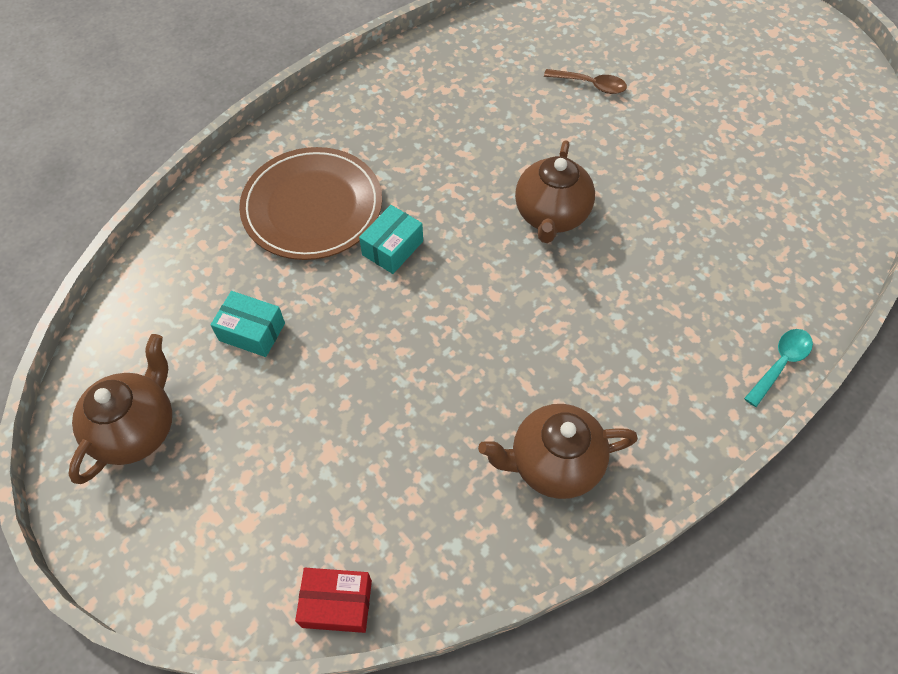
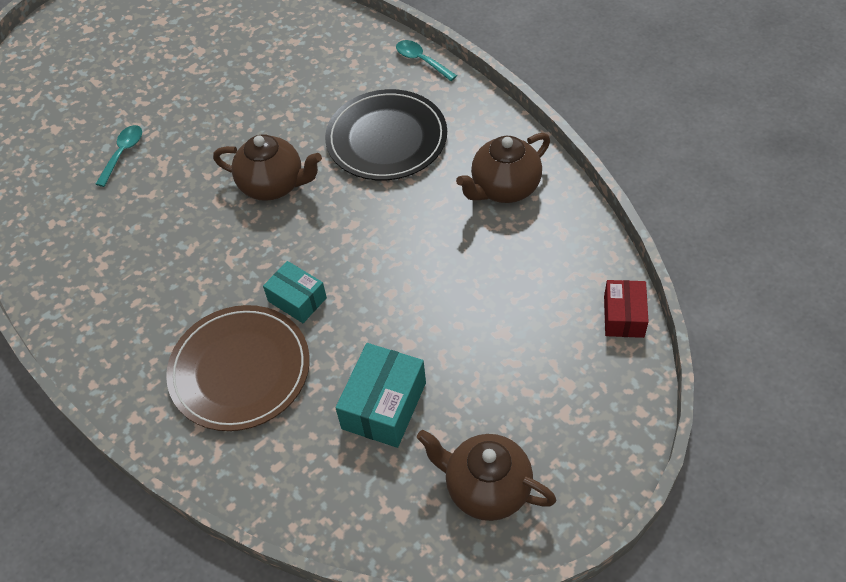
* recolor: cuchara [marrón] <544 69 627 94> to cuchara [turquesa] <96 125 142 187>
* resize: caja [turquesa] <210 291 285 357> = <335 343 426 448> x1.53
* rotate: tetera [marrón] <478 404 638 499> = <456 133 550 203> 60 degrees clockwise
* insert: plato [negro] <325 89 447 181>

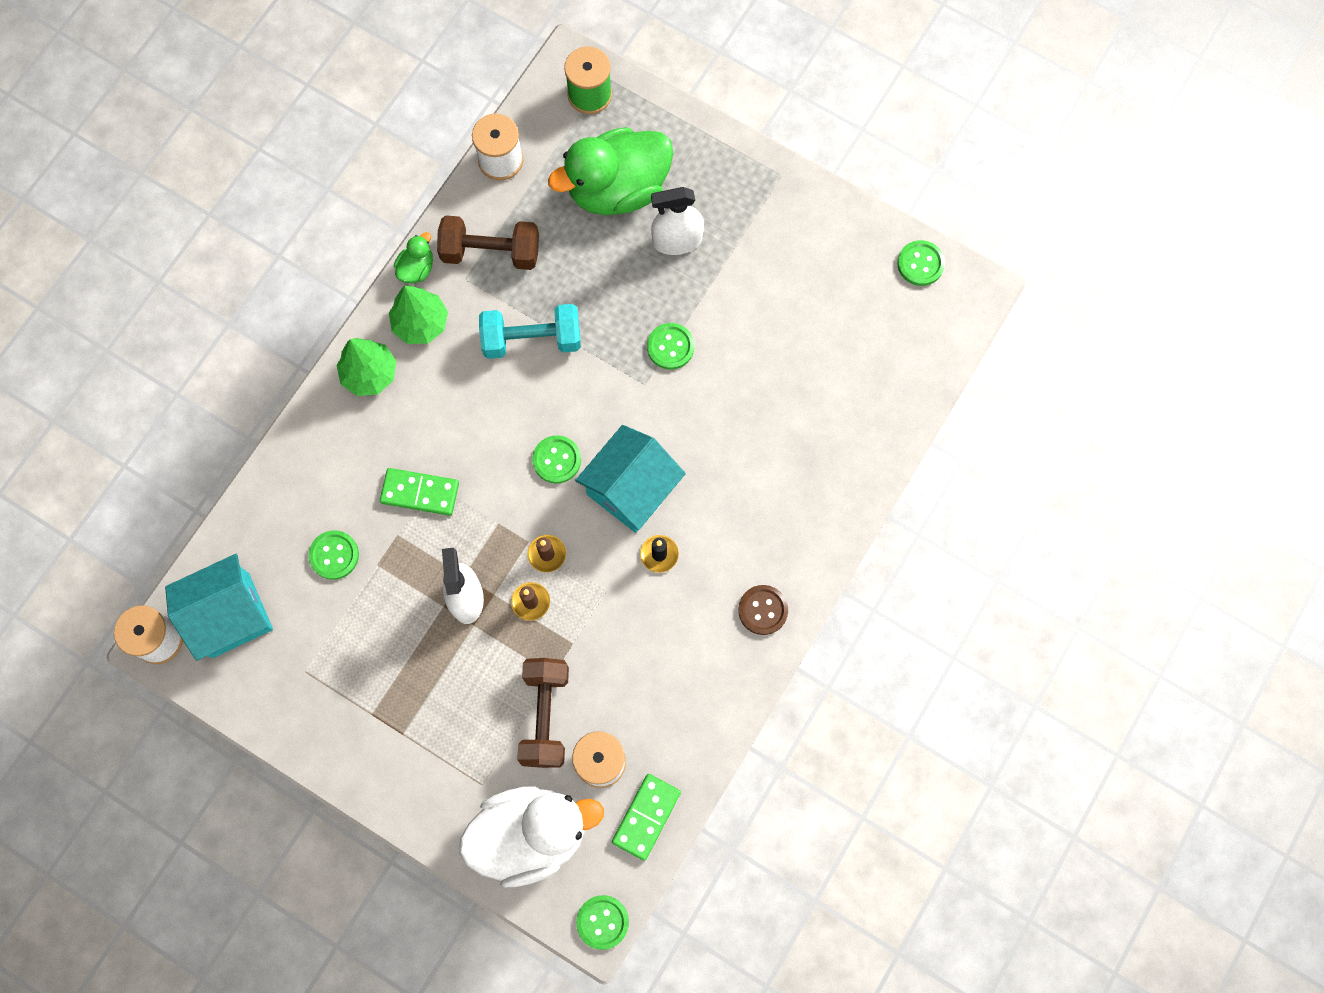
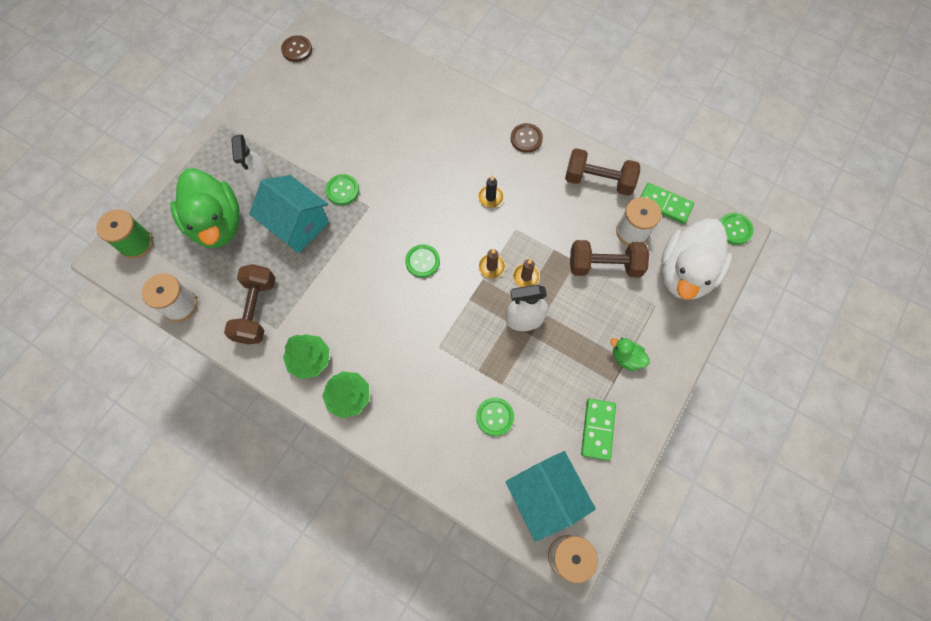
* move: pato [verde] <394 232 433 283> to <610 338 650 371>
* recolor: botón [verde] <897 240 945 286> to botón [marrón] <281 35 312 62>
* delete: mancuerna [turquesa] <479 304 581 359>
* move: casa [turquesa] <575 425 686 533> to <249 175 329 253>
* move: ficha de dominó [verde] <380 468 459 516> to <581 398 616 461>
* rotate: pato [blanco] <459 786 604 887> = <661 219 732 300> 135 degrees counterclockwise
* insert: mancuerna [marrón] <565 148 640 196>

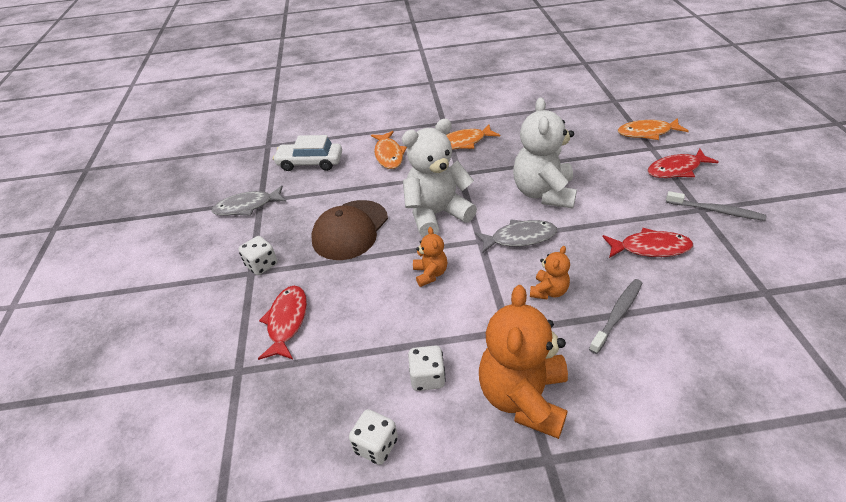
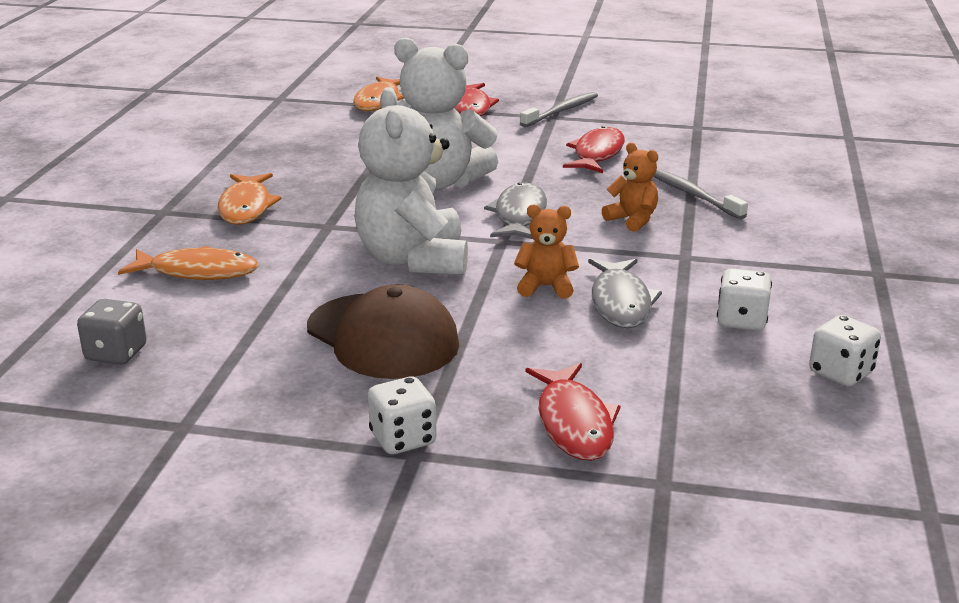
* replace: coche [blanco] <273 135 342 171> to dado [gris] <77 299 147 365>
* move: pez [gris] <211 186 286 216> to <588 259 662 328>
* delete: osito [naranja] <479 285 568 439>
* rotate: pez [rojo] <258 286 307 360> = <525 363 620 461> 120 degrees counterclockwise

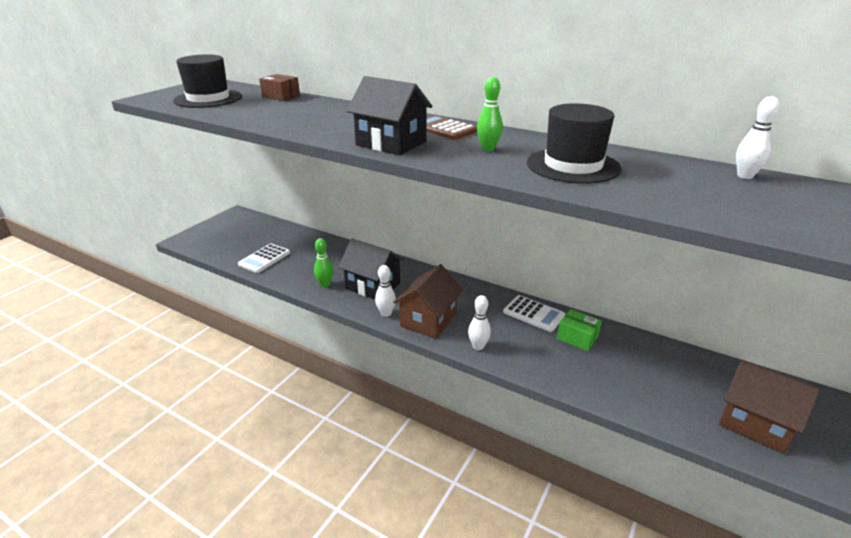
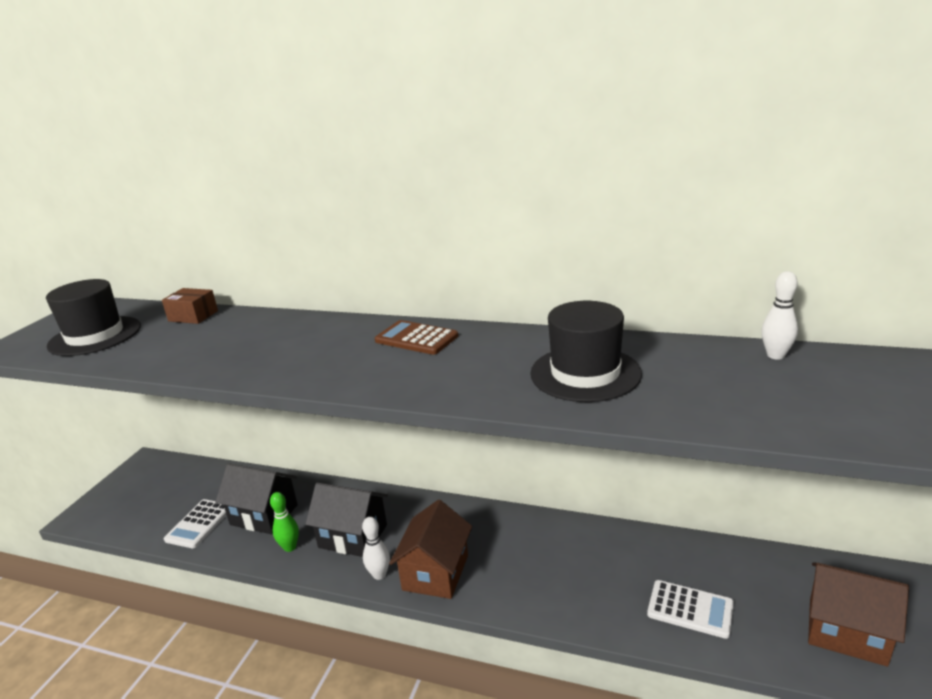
* move: casa [negro] <347 76 433 155> to <215 463 298 534>
* delete: bolo [verde] <477 77 503 151>
* delete: bolo [blanco] <468 295 491 350>
* move: calculadora [blanco] <503 295 565 332> to <647 580 734 639>
* delete: caja [verde] <557 309 602 351>

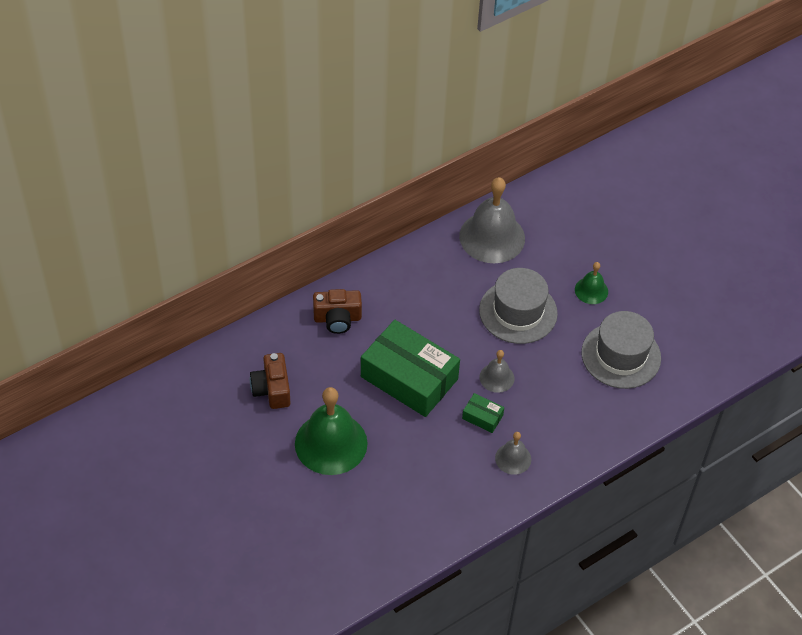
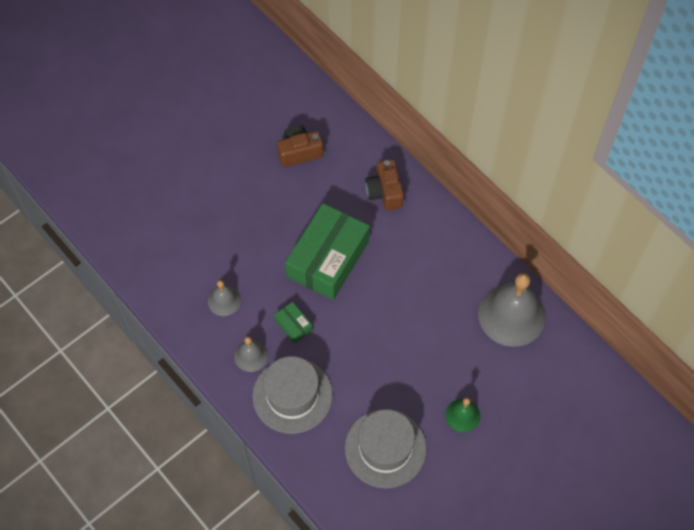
* move: sombrero [gris] <479 268 558 344> to <252 356 333 434>
* move: campana [gris] <480 350 514 393> to <208 280 241 316>
* delete: campana [verde] <295 387 368 475>
* rotate: caja [verde] <462 393 504 433> = <274 302 313 344> 60 degrees counterclockwise

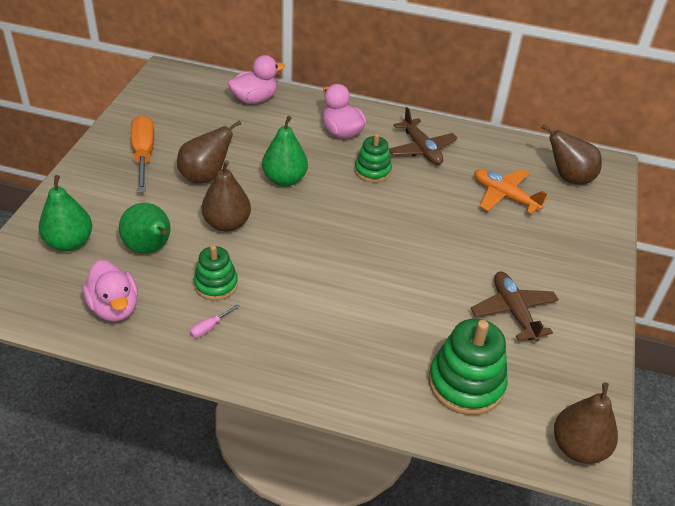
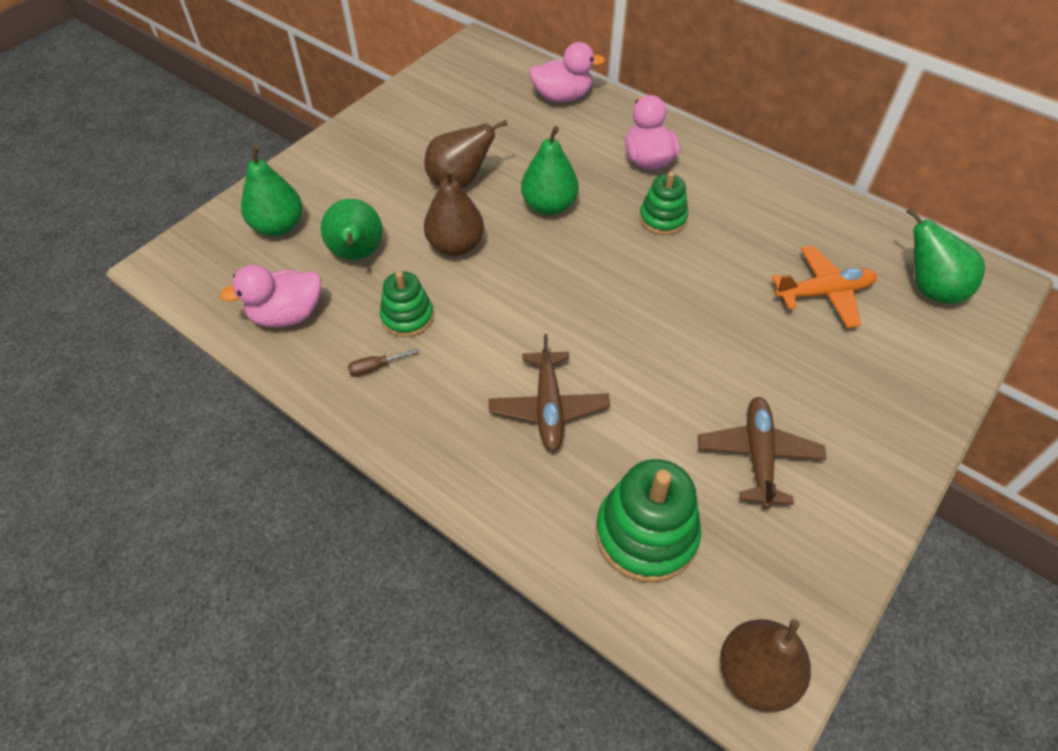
* move: avión [marrón] <389 107 458 165> to <489 334 610 451>
* delete: destornillador [naranja] <131 115 154 192>
* recolor: pera [marrón] <542 124 602 185> to pera [verde] <906 207 985 304>
* rotate: avión [naranja] <474 169 548 214> = <772 246 877 328> 105 degrees clockwise
* rotate: pato [rosa] <82 260 138 321> = <220 265 321 327> 75 degrees clockwise
* recolor: destornillador [rosa] <190 304 240 338> to destornillador [marrón] <348 348 419 376>

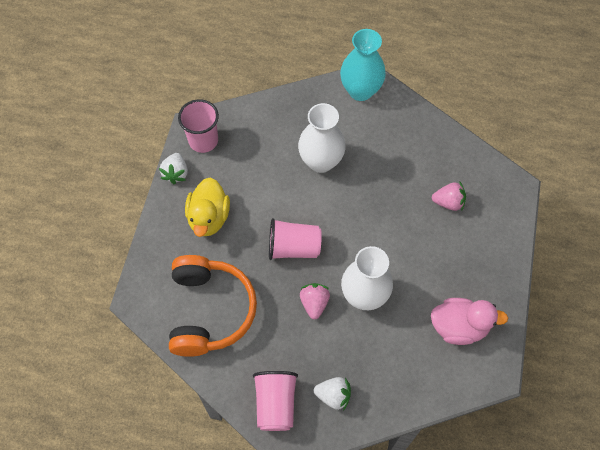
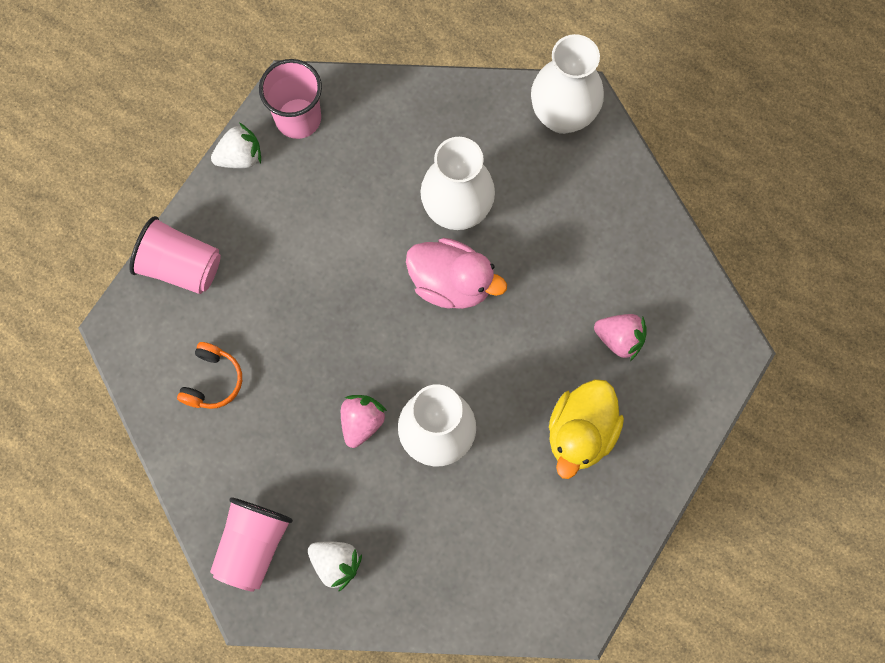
* recolor: florero [turquesa] <340 29 386 101> to florero [blanco] <531 34 604 134>
* rotate: fresa [blanco] <159 153 188 184> = <211 123 261 168> 135 degrees counterclockwise
* move: pato [amarillo] <185 178 230 237> to <549 379 624 479>
* move: vaso [rosa] <269 218 322 260> to <129 216 221 294>
* resize: auriculares [naranja] <169 255 257 357> = <177 342 242 409> x0.45
* move: pato [rosa] <431 298 508 345> to <406 238 507 309>

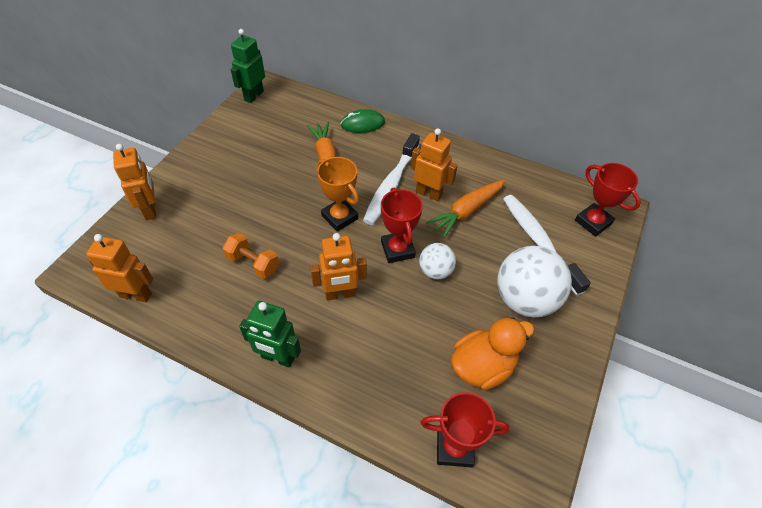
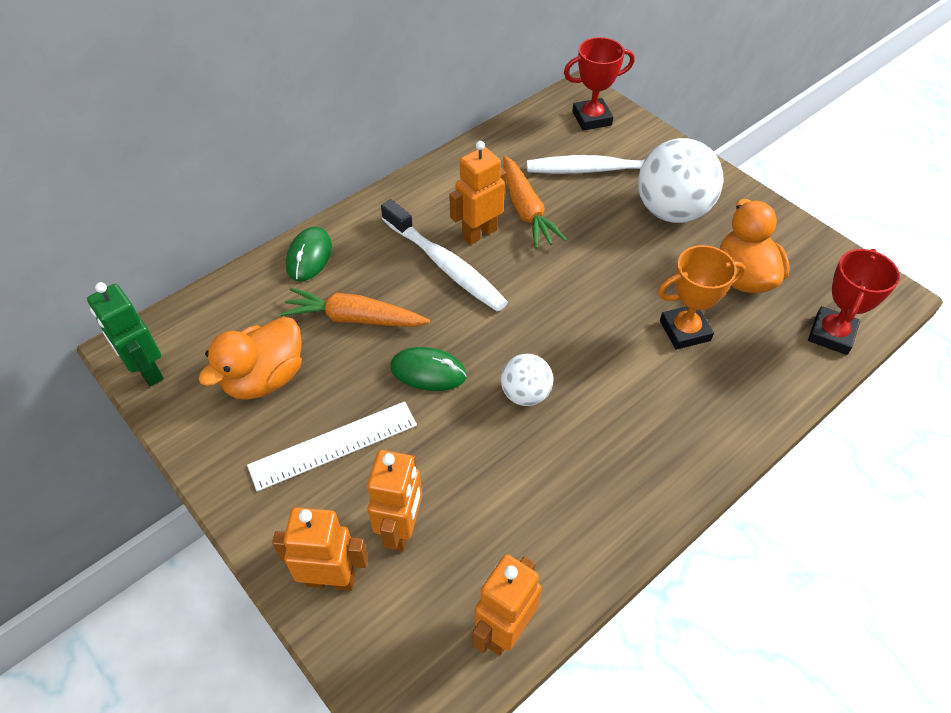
* move: trofeo [naranja] <317 157 359 232> to <658 245 746 350>
* delete: trofeo [rojo] <381 188 423 263>
* delete: mancuerna [naranja] <223 233 279 279>
* move: robot [naranja] <310 233 367 300> to <367 450 422 551>
* move: pelota [blanco] <419 243 456 279> to <501 354 553 406>
* delete: robot [verde] <239 301 301 368>
* insert: pato [naranja] <199 317 302 400>
* insert: ratón [verde] <390 347 467 391>
* insert: regla [blanco] <247 401 417 492>

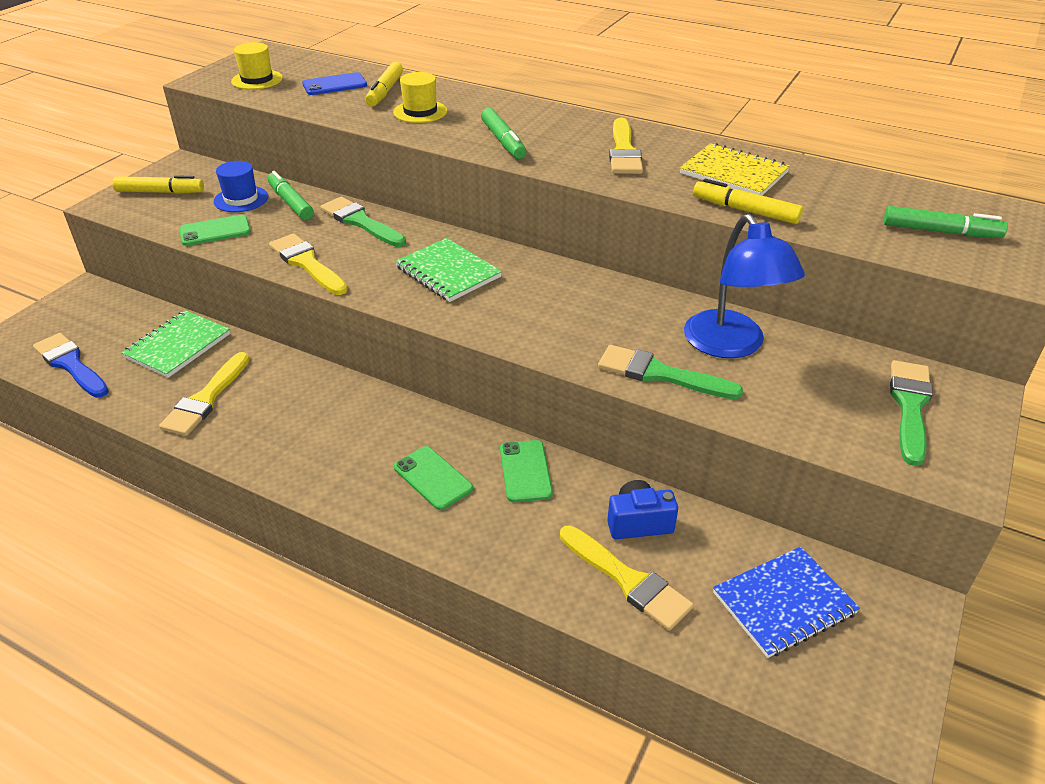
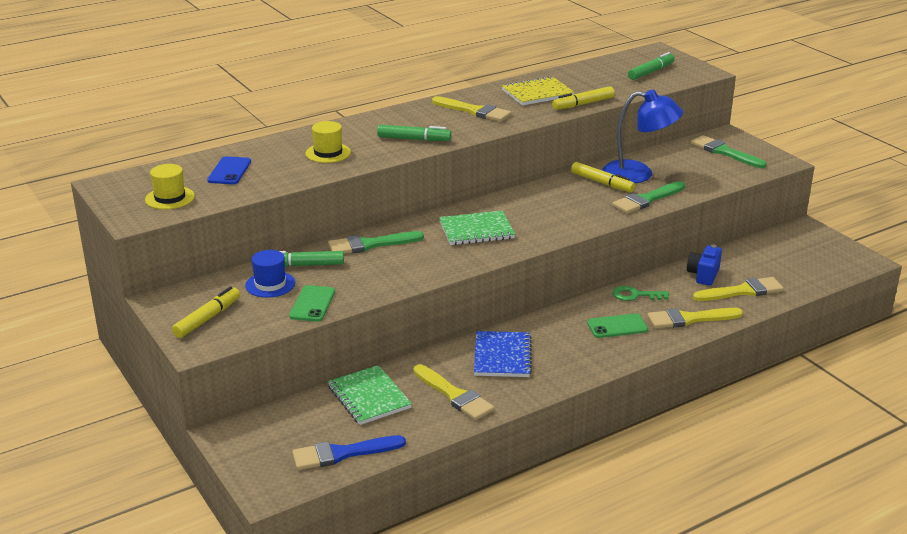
* move: rotulador [amarillo] <365 62 403 106> to <571 162 635 192>
* move: pincel [amarillo] <269 234 348 295> to <647 308 743 328>
* replace: móvil [verde] <500 440 553 502> to llave [verde] <613 286 669 301>
* move: cuaderno [azul] <713 547 860 658> to <474 331 532 377>

